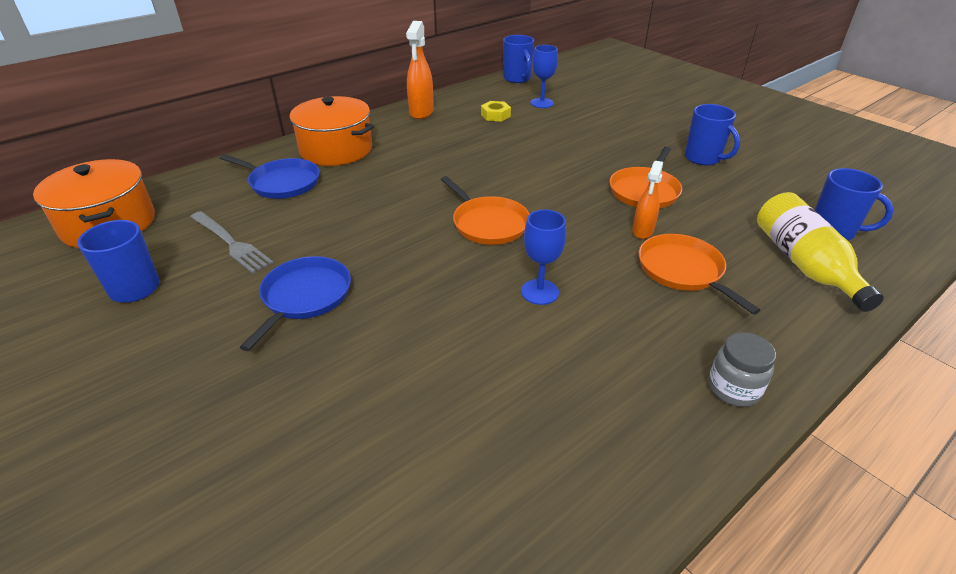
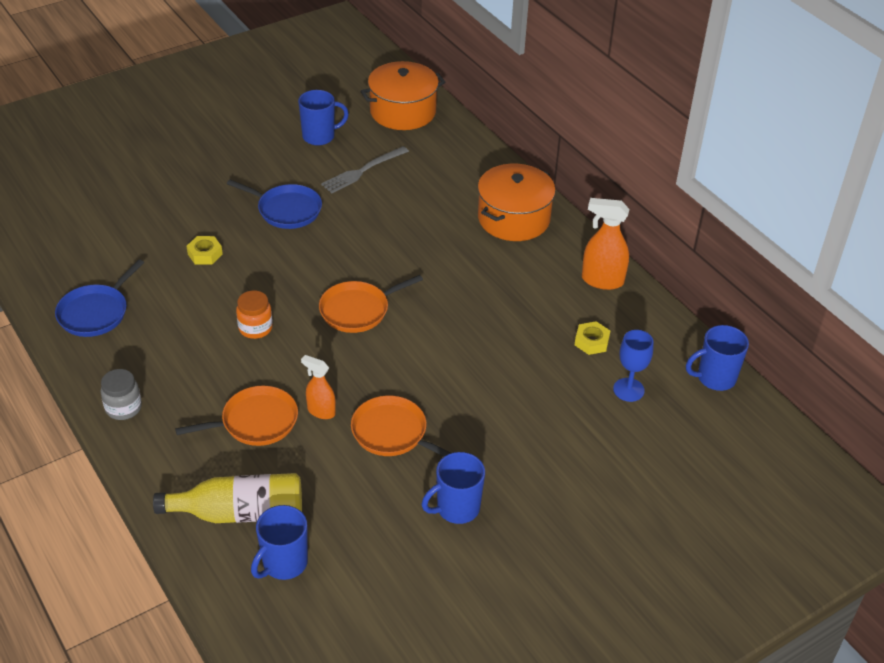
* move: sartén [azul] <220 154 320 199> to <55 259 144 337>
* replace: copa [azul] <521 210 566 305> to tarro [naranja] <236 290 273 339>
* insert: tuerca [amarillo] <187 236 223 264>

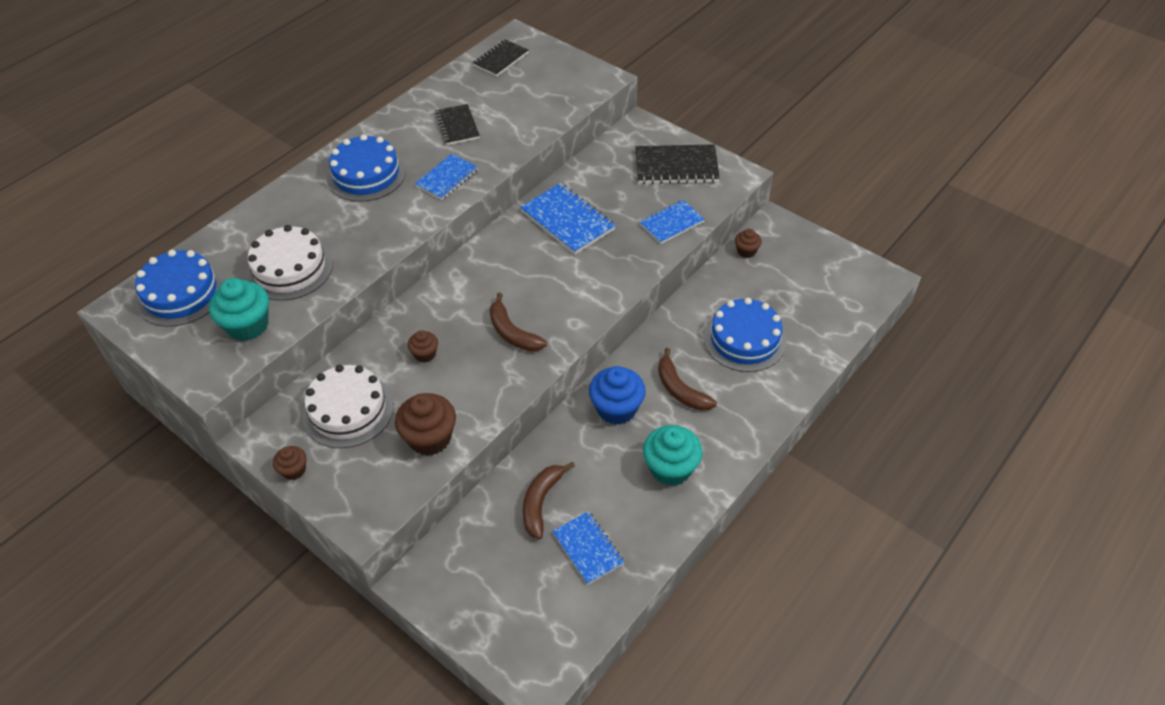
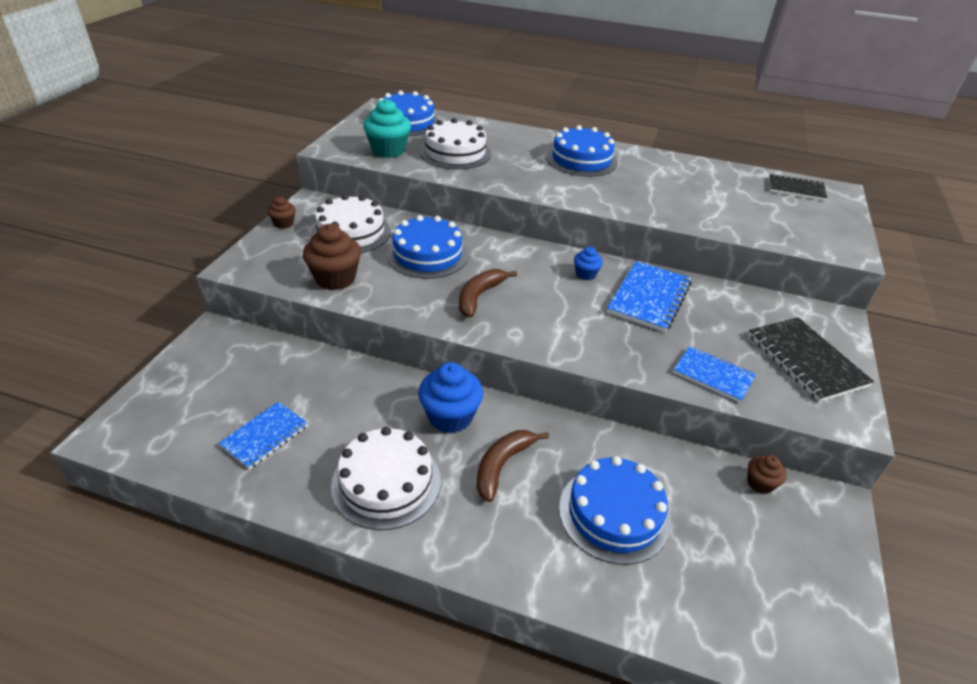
* delete: cuaderno [negro] <435 104 480 145>
* delete: cuaderno [azul] <415 154 478 200>
* replace: magdalena [marrón] <408 330 438 362> to tarta [azul] <387 215 468 279>
* replace: magdalena [turquesa] <643 425 703 486> to tarta [blanco] <331 427 441 530>
* delete: plátano [marrón] <523 462 575 539>
* insert: magdalena [azul] <574 247 603 280>

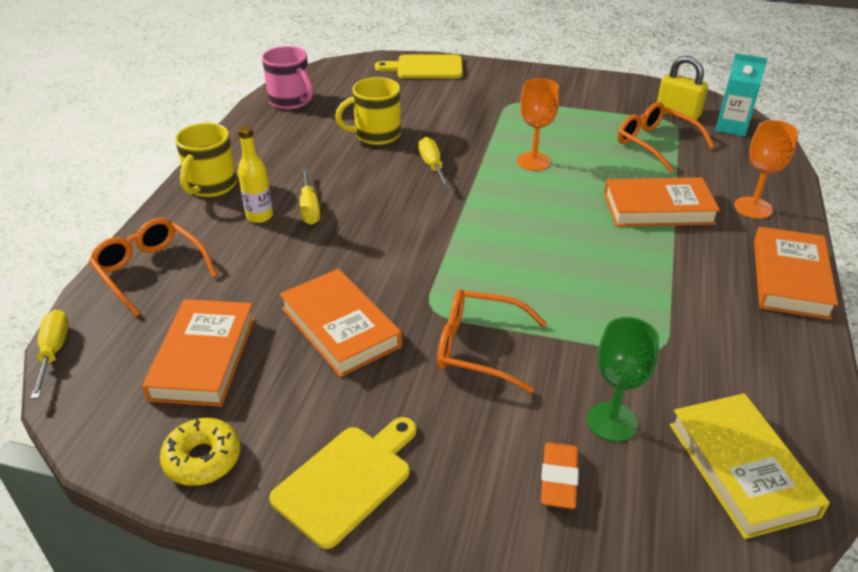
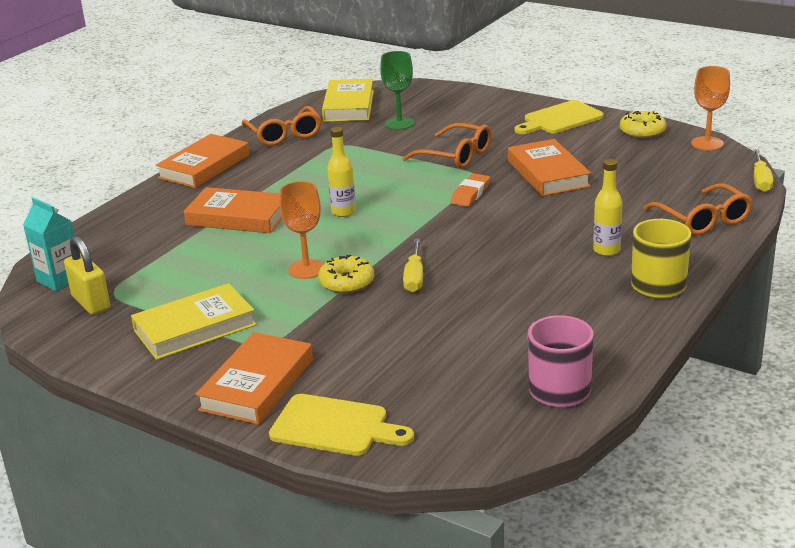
* delete: taza [amarillo] <335 77 401 145>
* move: gafas [naranja] <617 102 715 173> to <242 106 321 146>
* move: copa [naranja] <734 120 799 219> to <691 66 730 151>
* delete: destornillador [amarillo] <300 168 320 225>
* move: libro [naranja] <142 299 255 406> to <195 332 313 425>
* move: goma de borrar [naranja] <541 442 579 509> to <451 173 490 207>
* insert: botella [amarillo] <327 127 356 217>
* insert: rosquilla [amarillo] <318 255 375 294>
* insert: libro [amarillo] <131 283 256 360>

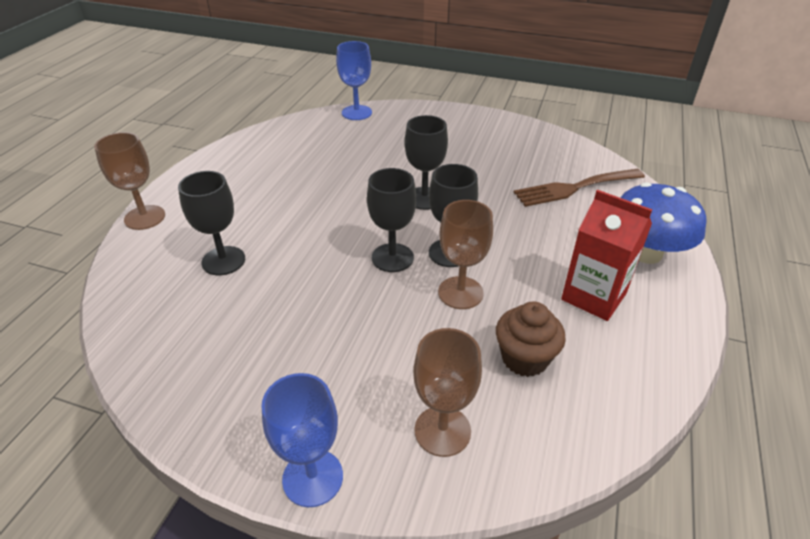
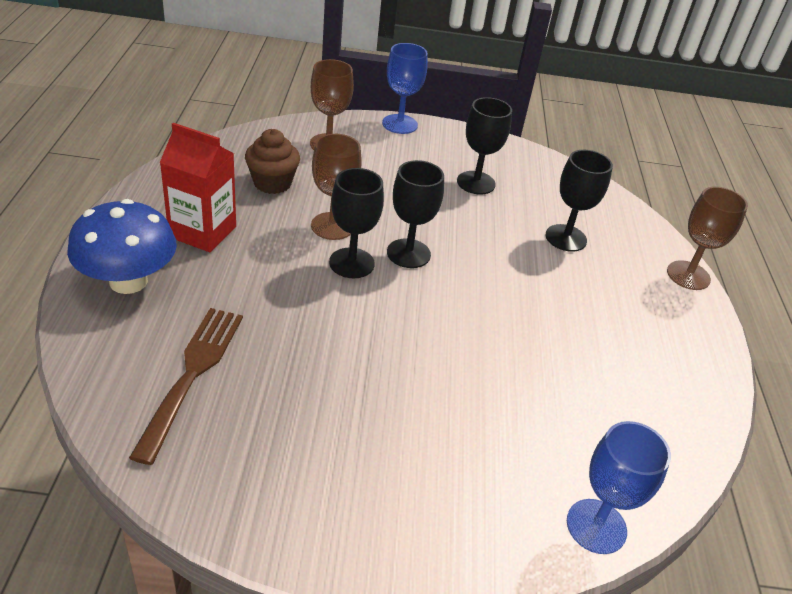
* move: copa [negro] <405 115 448 210> to <457 97 512 194>
* rotate: tenedor [marrón] <514 169 645 207> = <129 308 243 465> 45 degrees counterclockwise

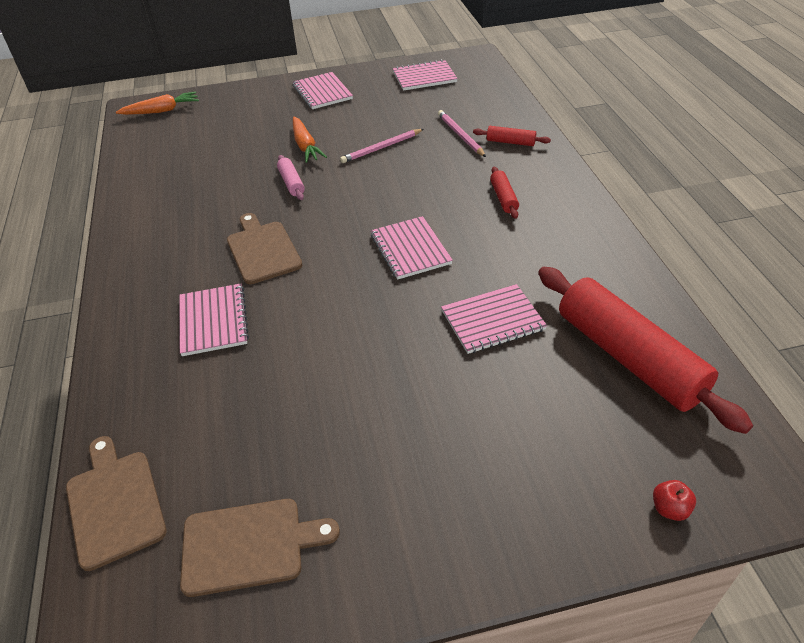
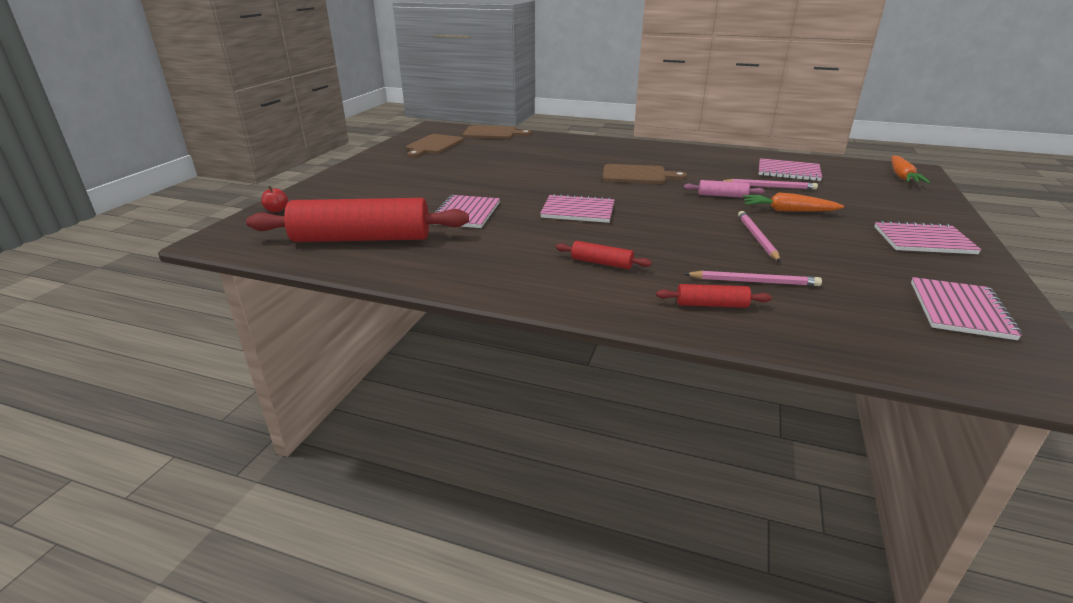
* rotate: rodillo [rojo] <473 126 551 146> = <656 284 772 308> 45 degrees clockwise
* move: cuaderno [rosa] <179 284 249 356> to <759 158 822 181>
* insert: lápiz [rosa] <722 179 818 190>

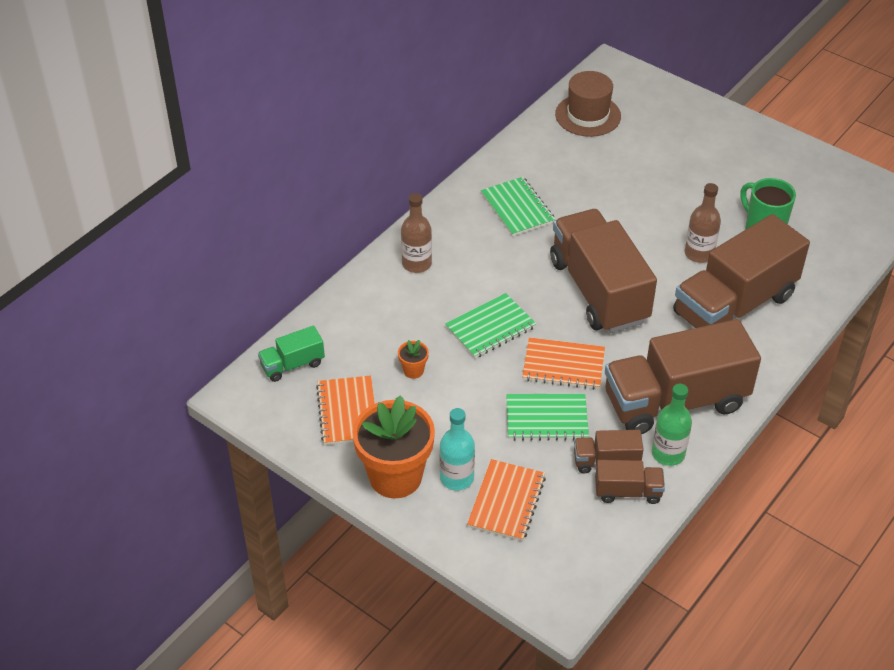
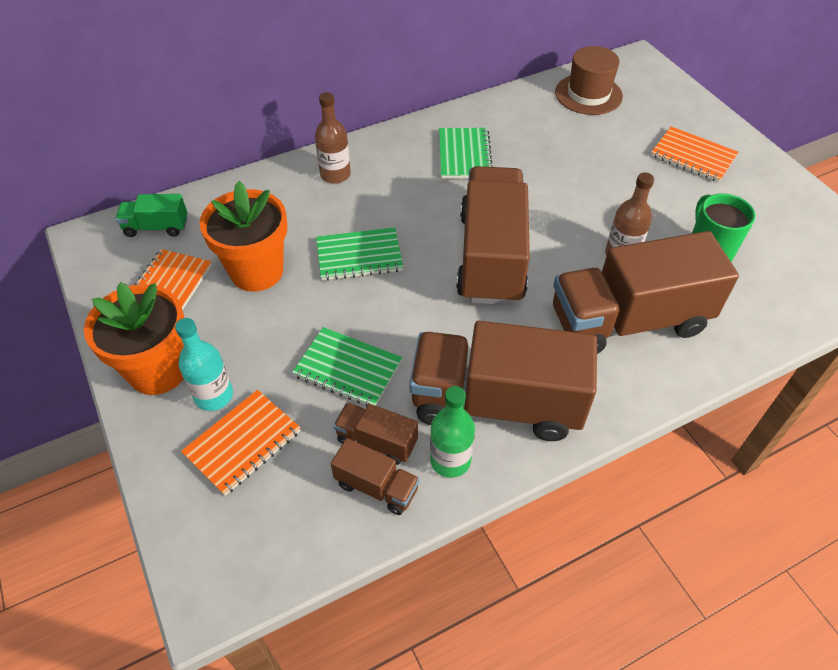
* move: cuaderno [naranja] <522 337 605 390> to <651 126 739 183>
* resize: maceta [naranja] <398 340 429 379> = <199 181 287 292> x2.44

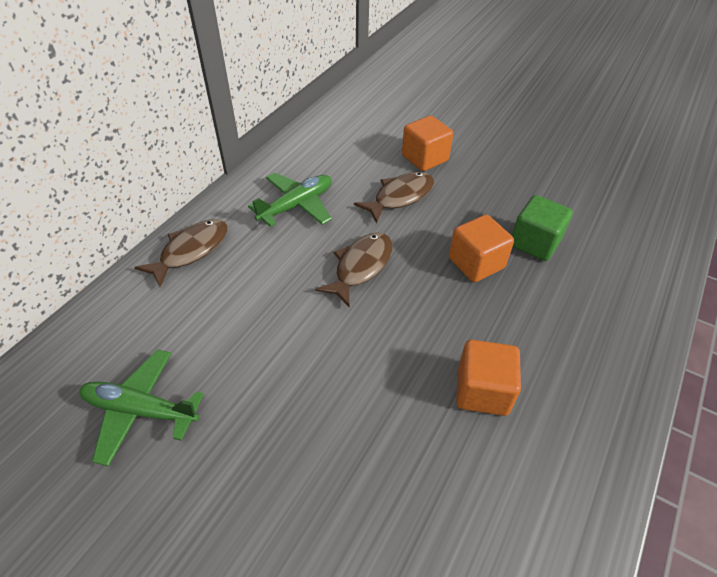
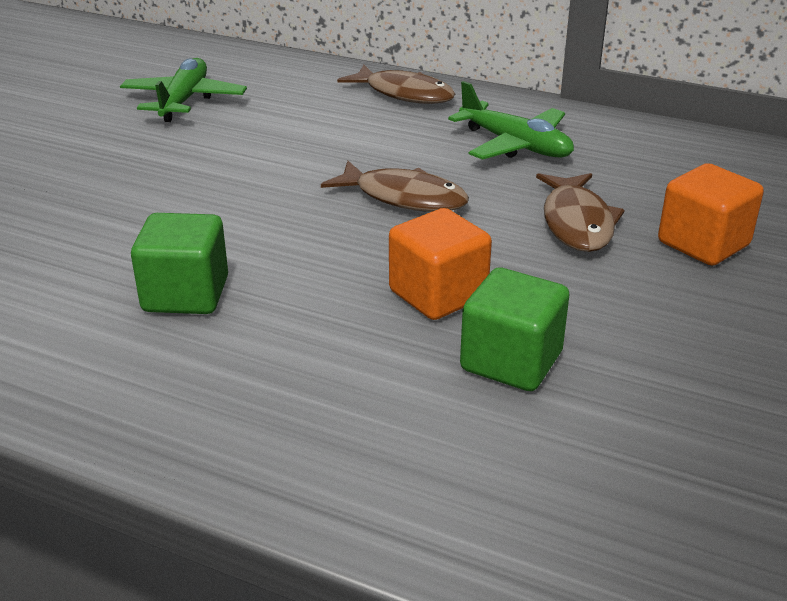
* rotate: pez [marrón] <354 172 434 223> = <536 173 624 252> 45 degrees clockwise
* recolor: cubo [naranja] <456 340 521 416> to cubo [verde] <131 213 228 314>

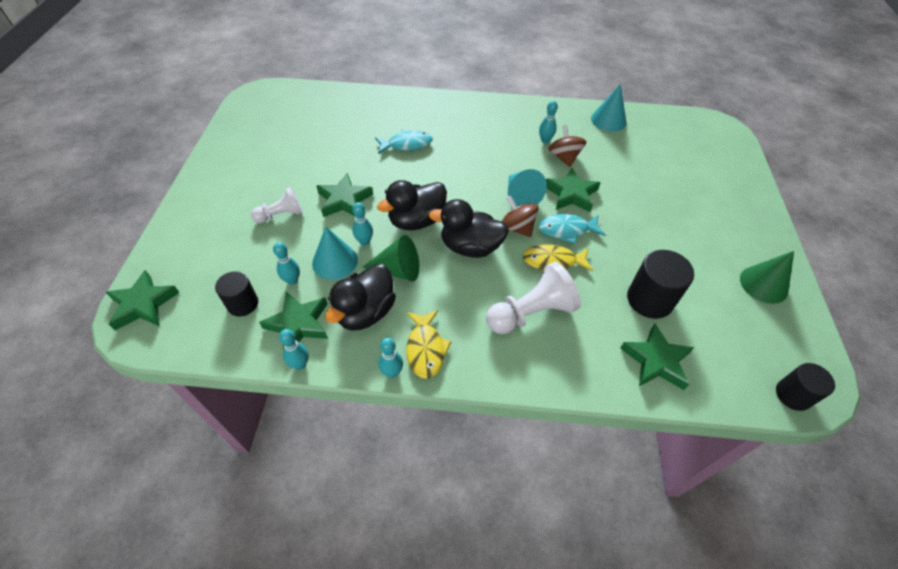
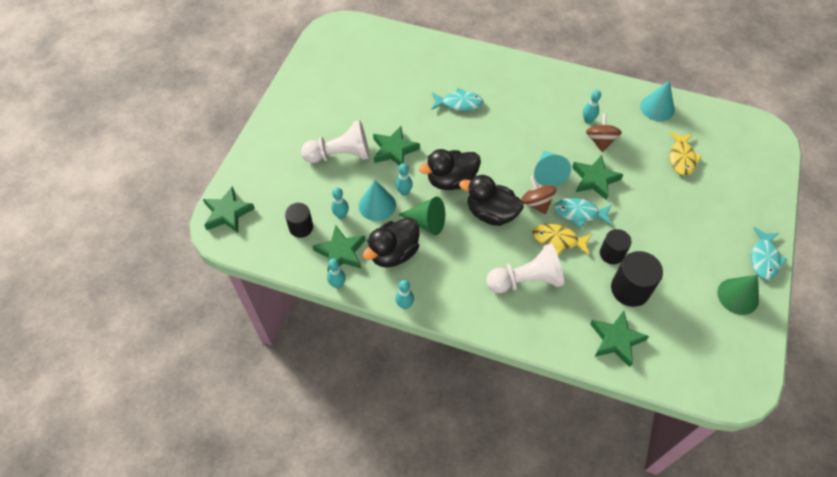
* resize: peón [blanco] <251 187 303 223> = <301 120 370 163> x1.63
* move: pez [amarillo] <406 310 451 379> to <669 132 702 176>
* move: cilindro [negro] <776 363 835 411> to <600 229 632 264>
* insert: pez [turquesa] <751 227 787 280>

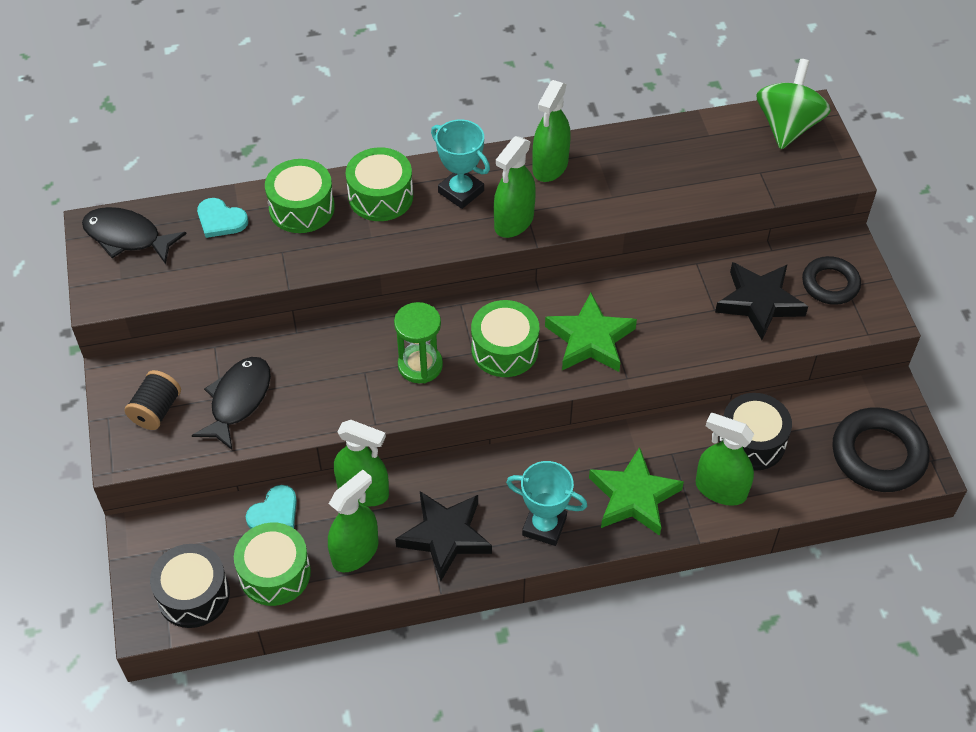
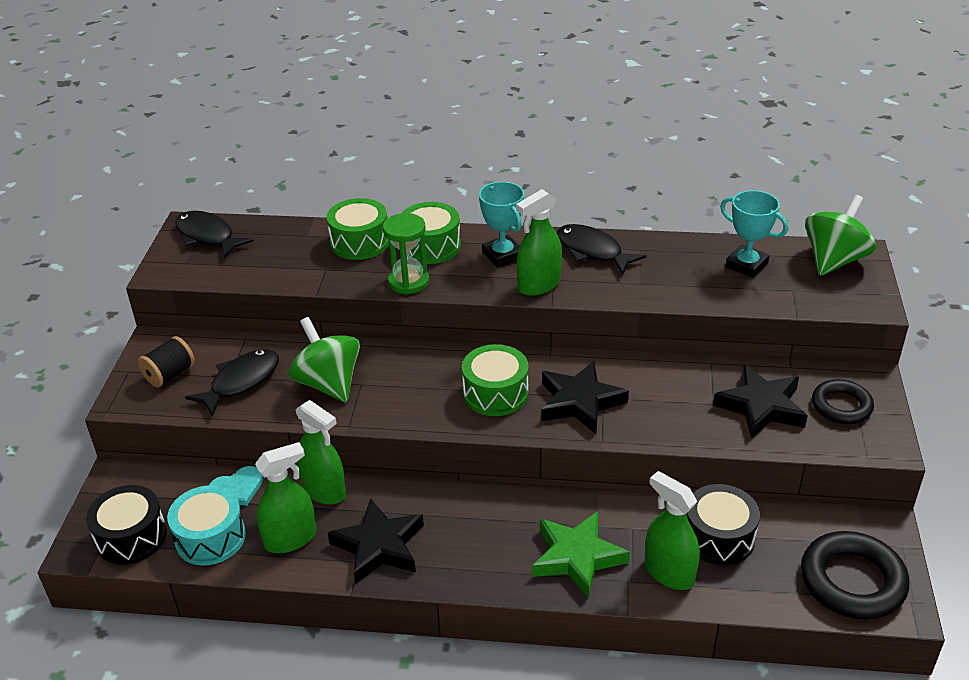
* replace: pulverizador [verde] <532 80 571 182> to pez [negro] <557 224 647 275>
* delete: corazón [turquesa] <197 198 248 238>
* recolor: estrella [verde] <545 293 637 372> to estrella [negro] <541 361 629 434>
* move: reloj de arena [verde] <394 302 443 383> to <383 213 429 295>
* move: trofeo [turquesa] <506 461 587 546> to <720 190 788 278>
* recolor: tambor [verde] <234 522 311 606> to tambor [turquesa] <167 485 246 566>
* insert: peonza [verde] <289 317 360 402>

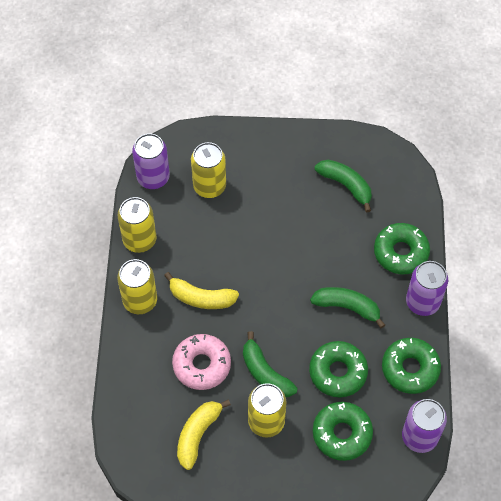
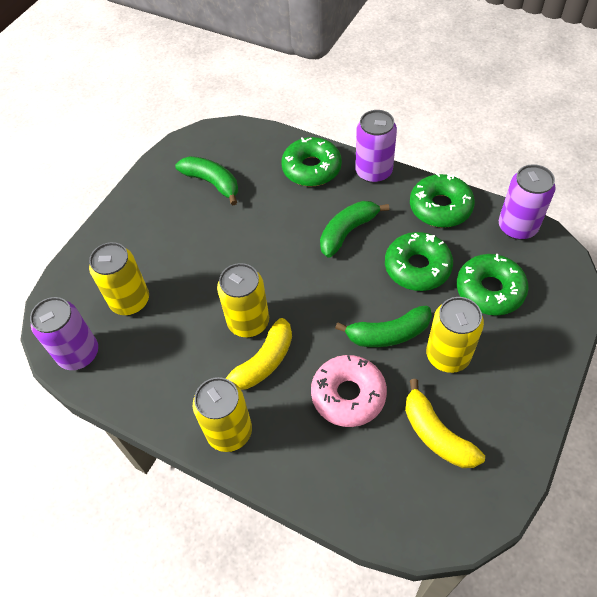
* rotate: plátano [verde] <315 159 372 213> = <175 156 238 205> 60 degrees clockwise
* move: lata [amarillo] <118 197 157 253> to <217 263 269 337>

